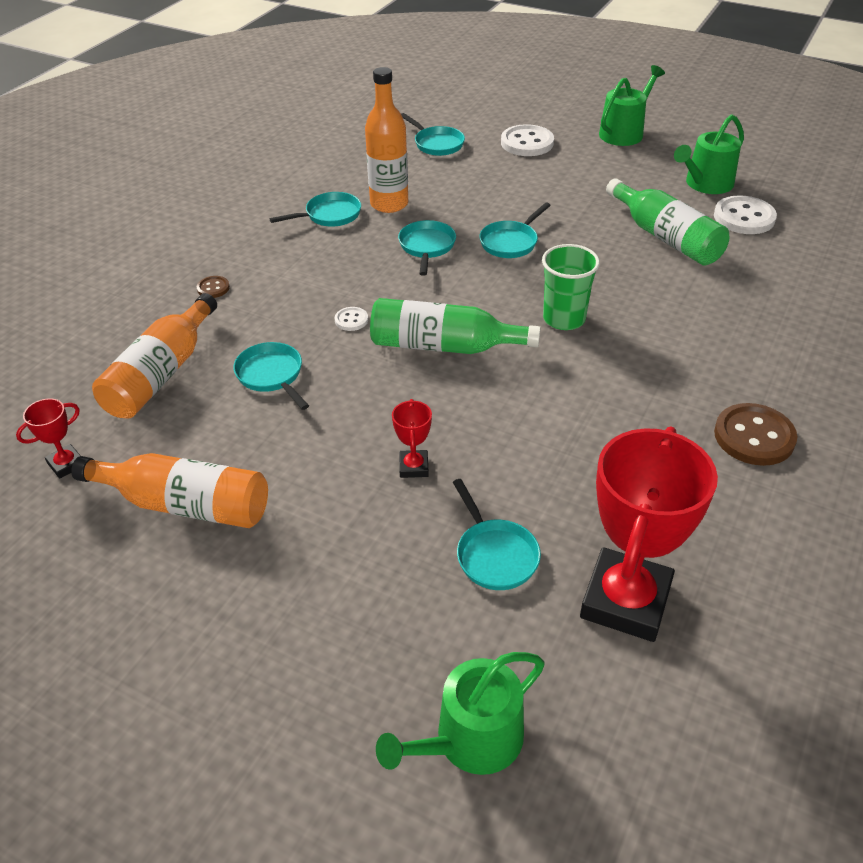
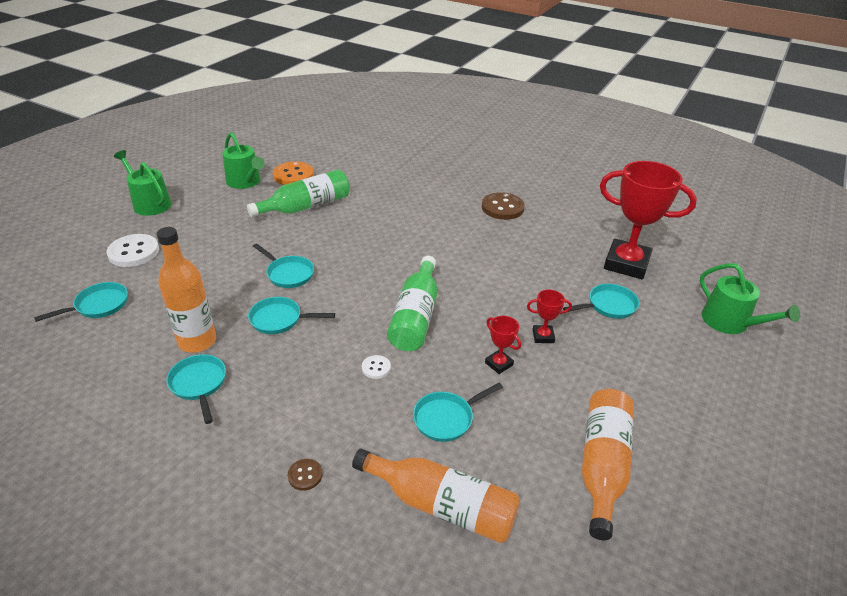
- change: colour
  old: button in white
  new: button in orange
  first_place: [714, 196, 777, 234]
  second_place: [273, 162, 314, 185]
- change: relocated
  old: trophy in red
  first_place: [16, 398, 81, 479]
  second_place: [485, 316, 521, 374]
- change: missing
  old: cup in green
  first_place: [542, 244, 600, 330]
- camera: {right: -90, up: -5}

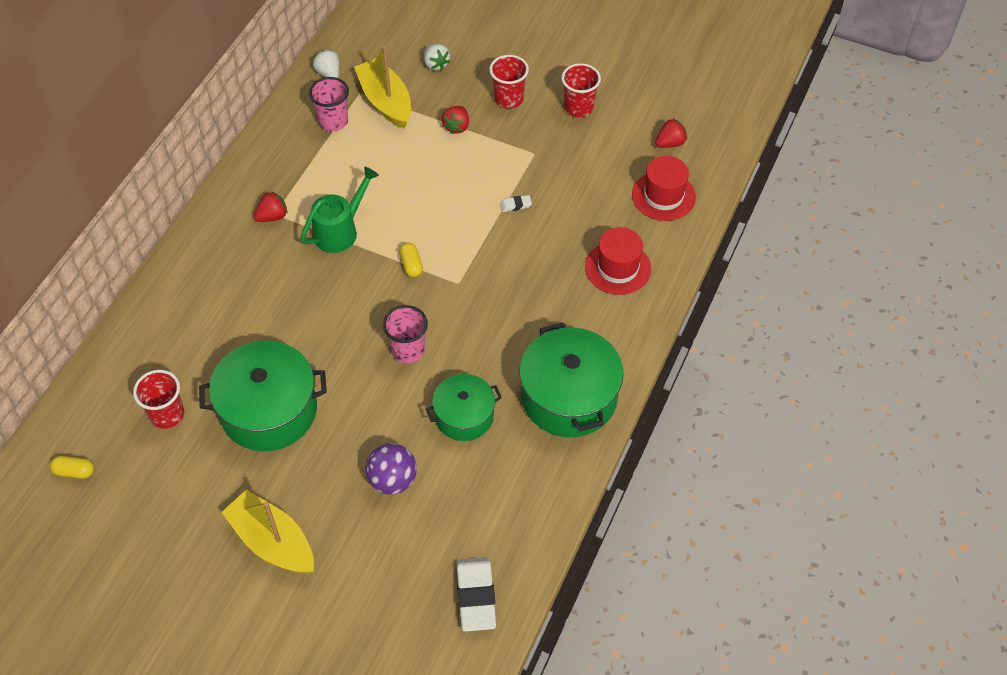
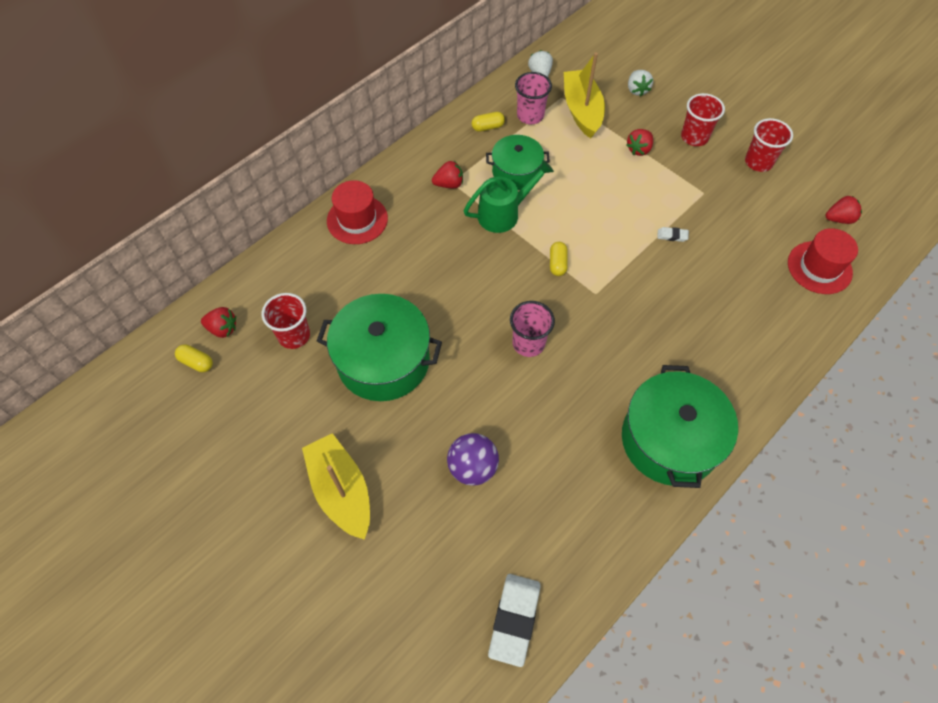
- change: appeared
  new: strawberry in red
  second_place: [201, 307, 236, 338]
- change: relocated
  old: hat in red
  first_place: [585, 227, 651, 295]
  second_place: [327, 180, 388, 244]
- change: appeared
  new: capsule in yellow
  second_place: [472, 112, 505, 132]
- change: relocated
  old: pot in green
  first_place: [426, 374, 502, 441]
  second_place: [486, 135, 550, 190]
- camera: {right: 20, up: 5}

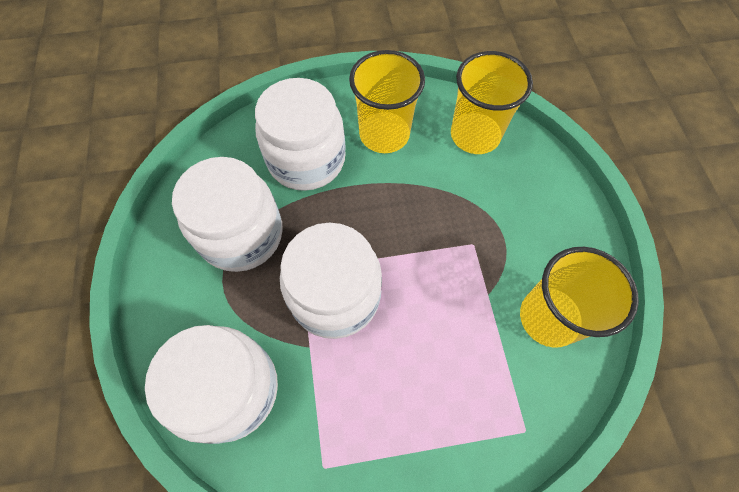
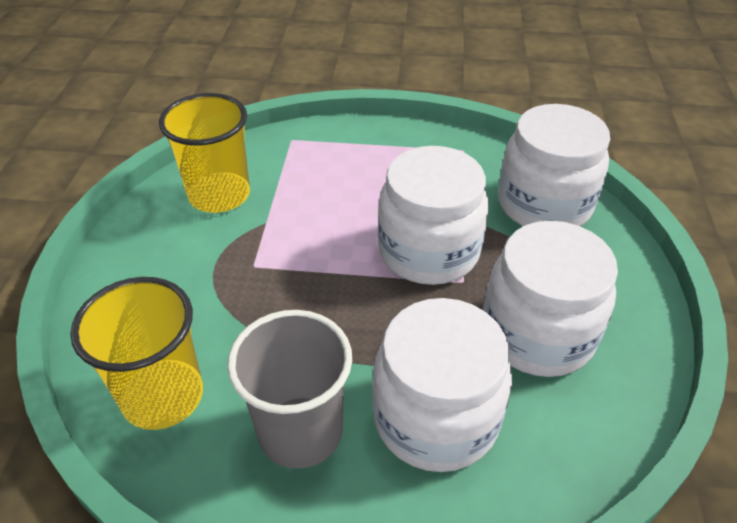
- change: colour
  old: cup in yellow
  new: cup in grey
  first_place: [349, 50, 425, 153]
  second_place: [227, 310, 352, 469]
- camera: {right: -165, up: -20}

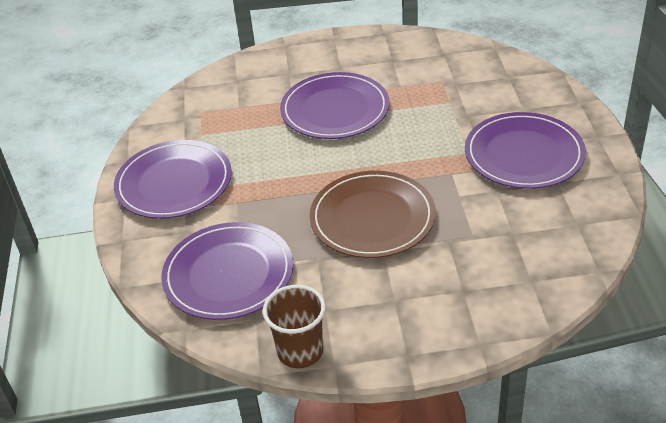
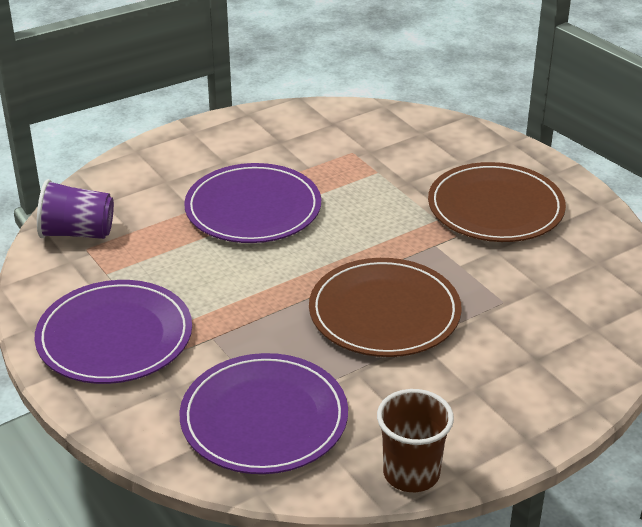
- change: appeared
  new: cup in purple
  second_place: [37, 179, 114, 239]
- change: colour
  old: plate in purple
  new: plate in brown
  first_place: [465, 112, 586, 189]
  second_place: [428, 162, 566, 242]
- camera: {right: -30, up: -5}

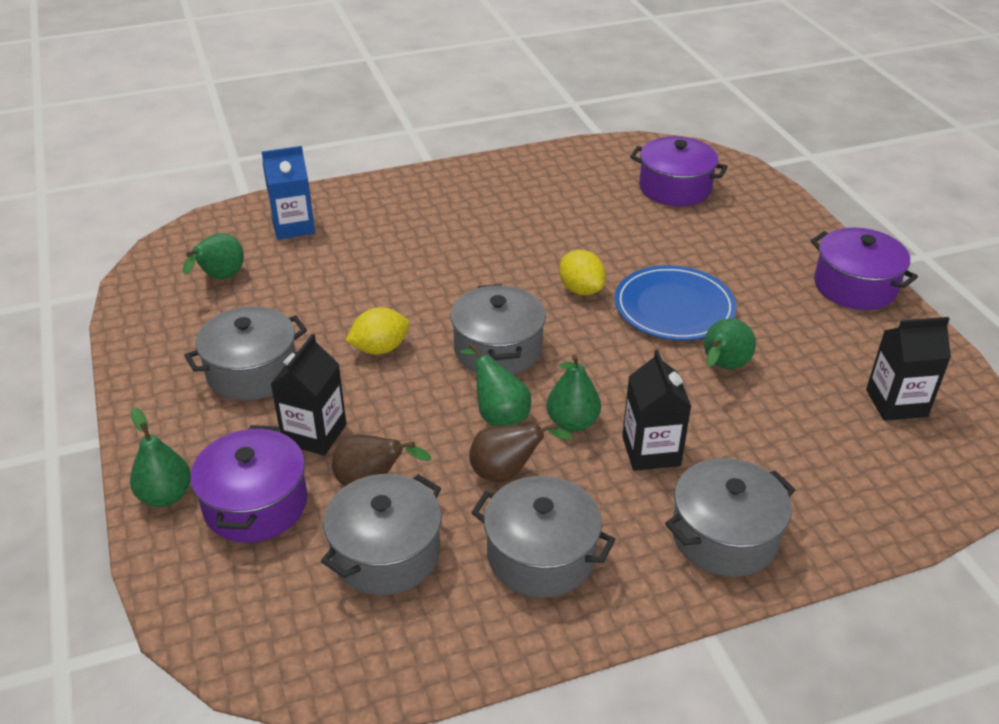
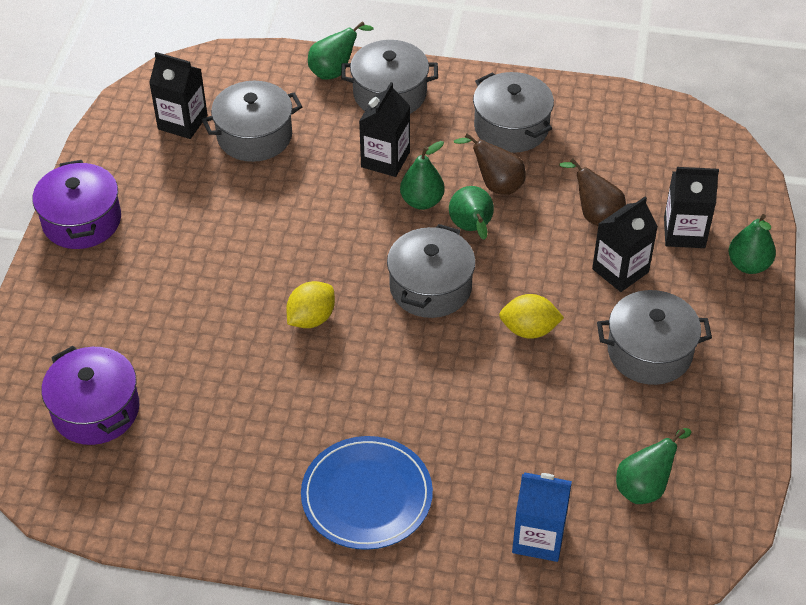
- change: relocated
  old: pot in grey
  first_place: [321, 474, 442, 595]
  second_place: [202, 81, 302, 162]
- change: spun
  old: lemon in yellow
  first_place: [559, 250, 606, 295]
  second_place: [286, 281, 335, 328]
  degrees: 45
- change: relocated
  old: plate in blue
  first_place: [614, 265, 736, 340]
  second_place: [301, 436, 433, 550]
- change: relocated
  old: pear in green
  first_place: [704, 318, 756, 369]
  second_place: [308, 21, 373, 80]
- change: exchanged
  old: pot in purple
  new: carton in black
  first_place: [190, 425, 308, 543]
  second_place: [664, 167, 719, 248]
- camera: {right: -150, up: 10}

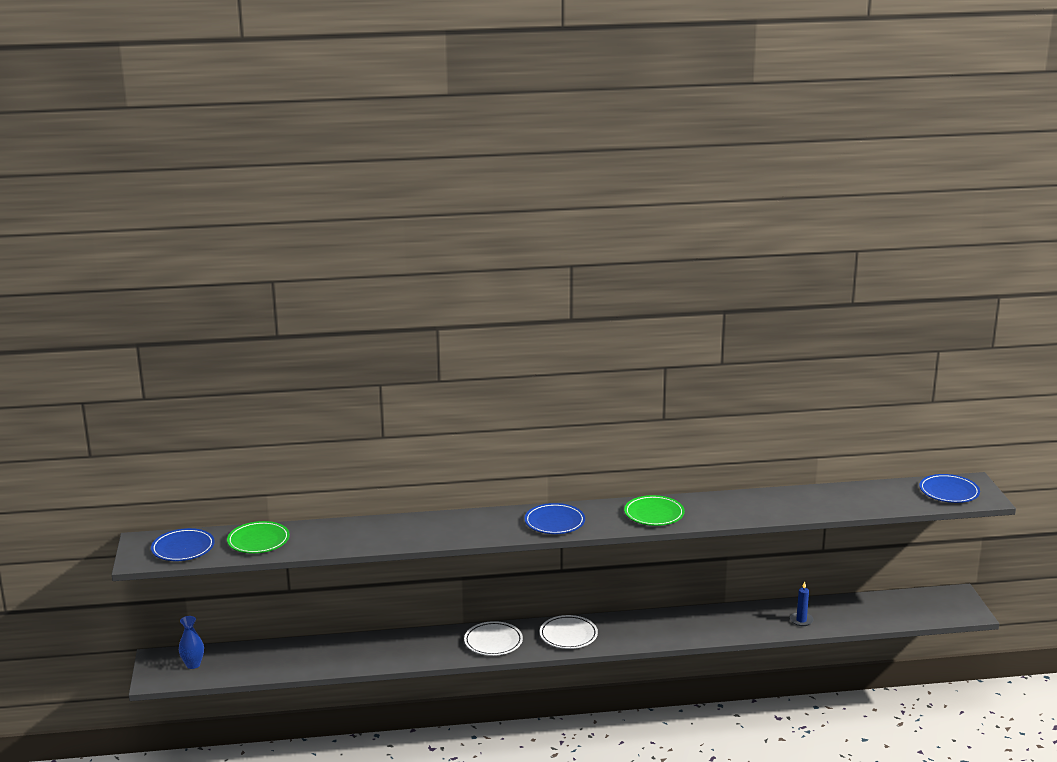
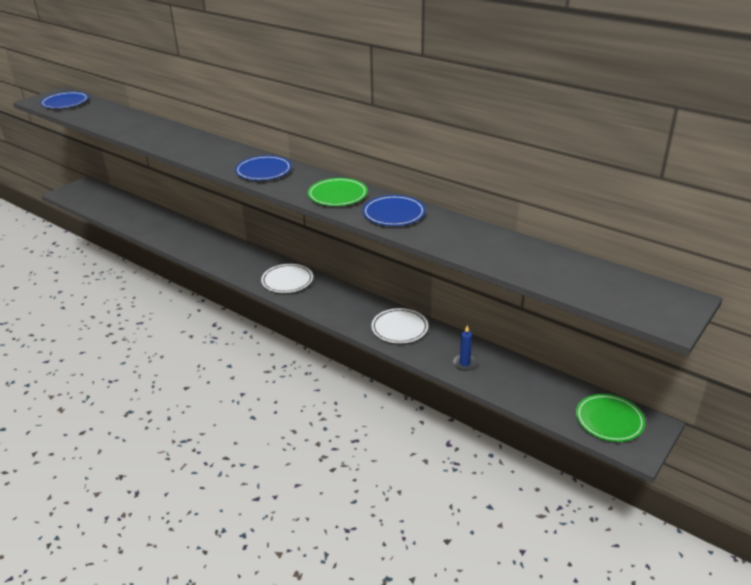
- change: relocated
  old: plate in blue
  first_place: [919, 474, 980, 503]
  second_place: [362, 195, 426, 226]
- change: relocated
  old: plate in white
  first_place: [464, 621, 523, 656]
  second_place: [371, 308, 428, 343]
- change: relocated
  old: plate in green
  first_place: [227, 521, 290, 554]
  second_place: [576, 394, 645, 442]
- change: missing
  old: vase in blue
  first_place: [179, 616, 204, 669]
- camera: {right: 45, up: 10}

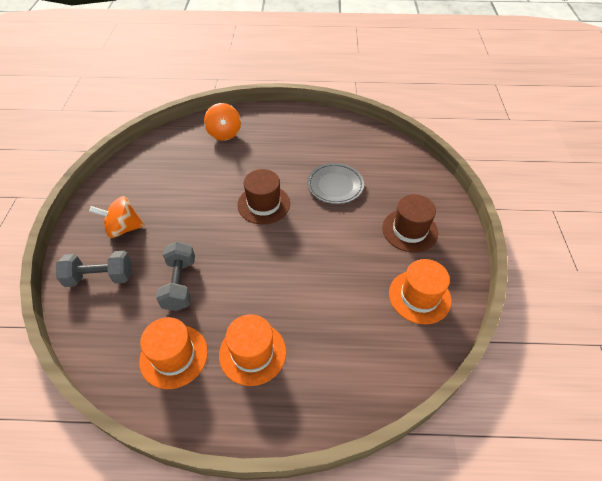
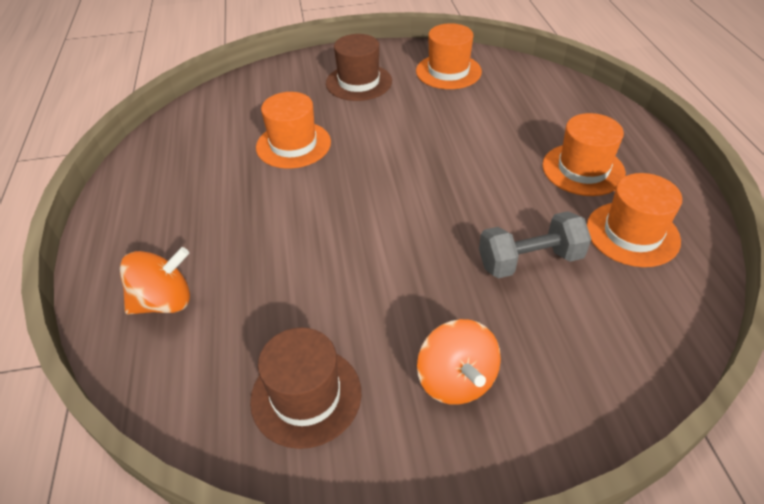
- change: relocated
  old: hat in brown
  first_place: [237, 169, 290, 225]
  second_place: [250, 327, 361, 449]
- change: exchanged
  old: plate in grey
  new: hat in orange
  first_place: [307, 163, 364, 204]
  second_place: [256, 92, 331, 169]
- change: missing
  old: dumbbell in grey
  first_place: [56, 251, 132, 287]
- camera: {right: -100, up: -5}

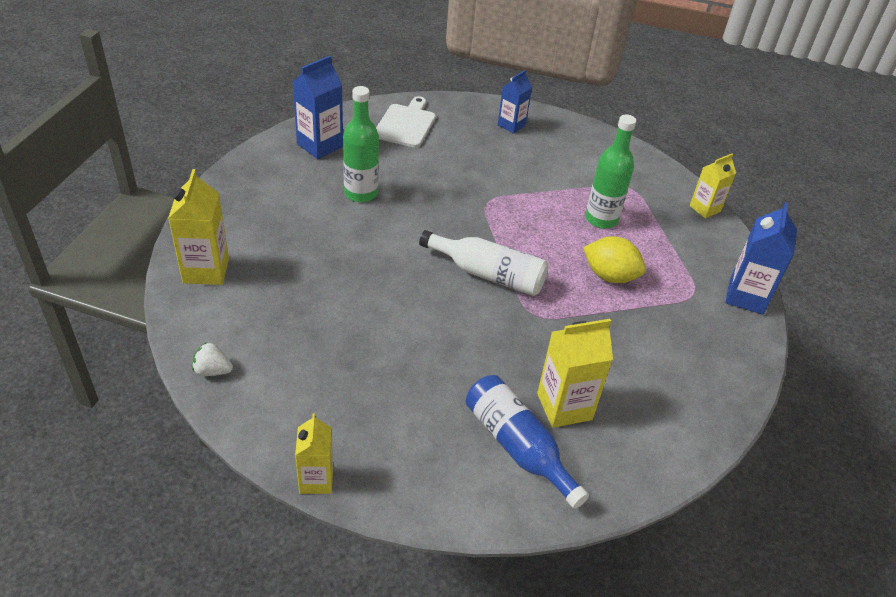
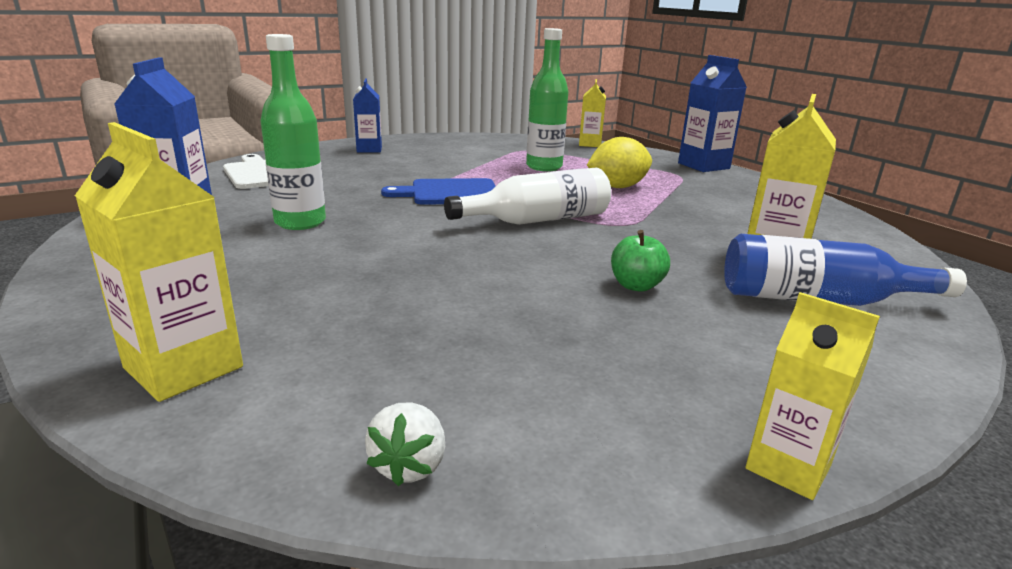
- change: spun
  old: strawberry in white
  first_place: [192, 343, 233, 376]
  second_place: [365, 403, 445, 486]
  degrees: -45
- change: appeared
  new: cutting board in blue
  second_place: [381, 178, 495, 205]
- change: appeared
  new: apple in green
  second_place: [611, 230, 670, 292]
- camera: {right: -45, up: -20}

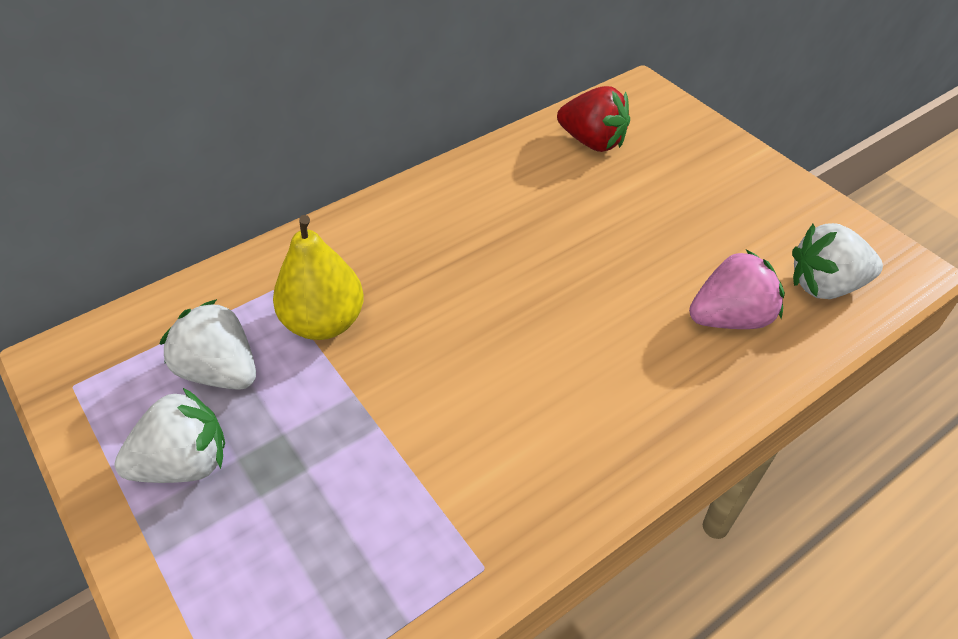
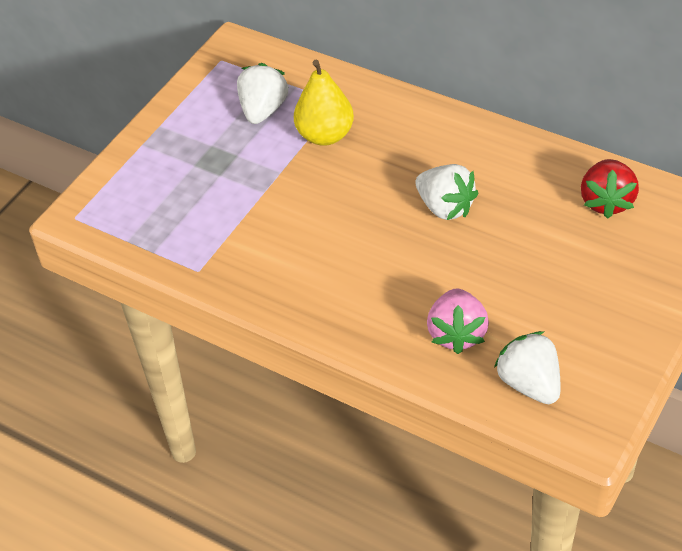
- change: relocated
  old: strawberry in white
  first_place: [114, 388, 225, 483]
  second_place: [415, 164, 478, 220]
- change: spun
  old: strawberry in pink
  first_place: [689, 249, 785, 329]
  second_place: [427, 288, 489, 354]
  degrees: 45
- camera: {right: 70, up: 0}

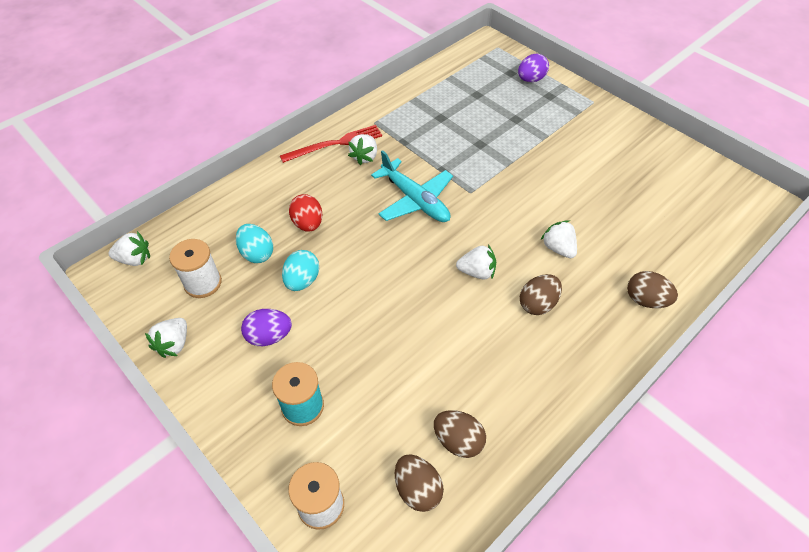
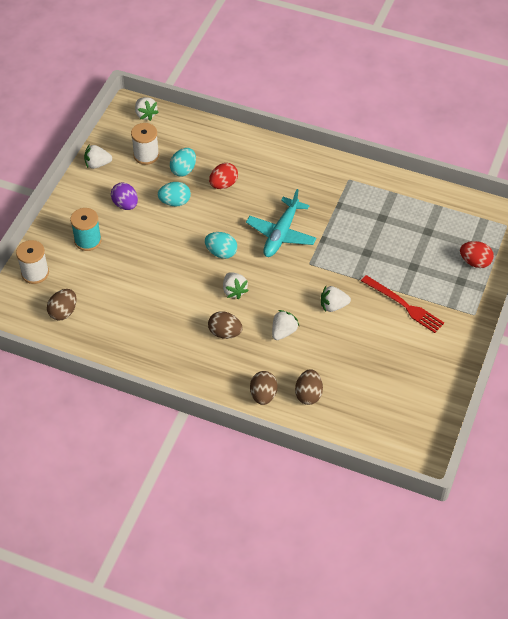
- change: appeared
  new: egg in turquoise
  second_place: [205, 232, 237, 259]
- change: relocated
  old: egg in brown
  first_place: [434, 410, 486, 458]
  second_place: [295, 369, 323, 405]
- change: relocated
  old: strawberry in white
  first_place: [348, 134, 377, 165]
  second_place: [321, 286, 351, 312]
- change: relocated
  old: fork in red
  first_place: [280, 125, 382, 163]
  second_place: [361, 275, 444, 333]
- change: colour
  old: egg in purple
  new: egg in red
  first_place: [518, 54, 549, 82]
  second_place: [460, 241, 494, 268]
- camera: {right: 65, up: 0}

